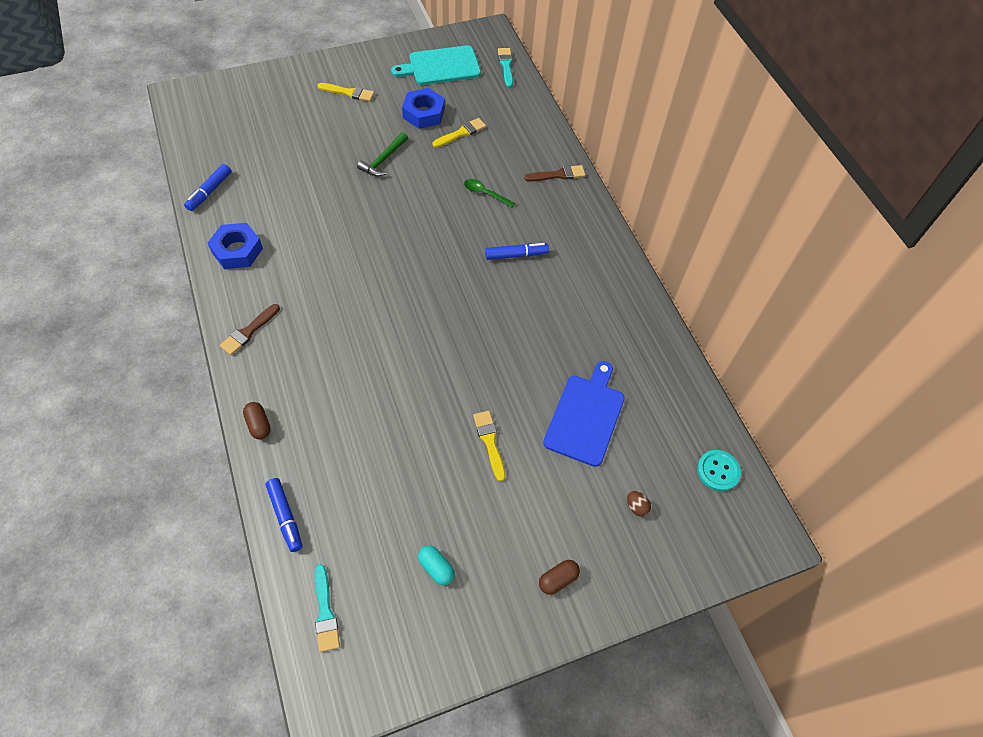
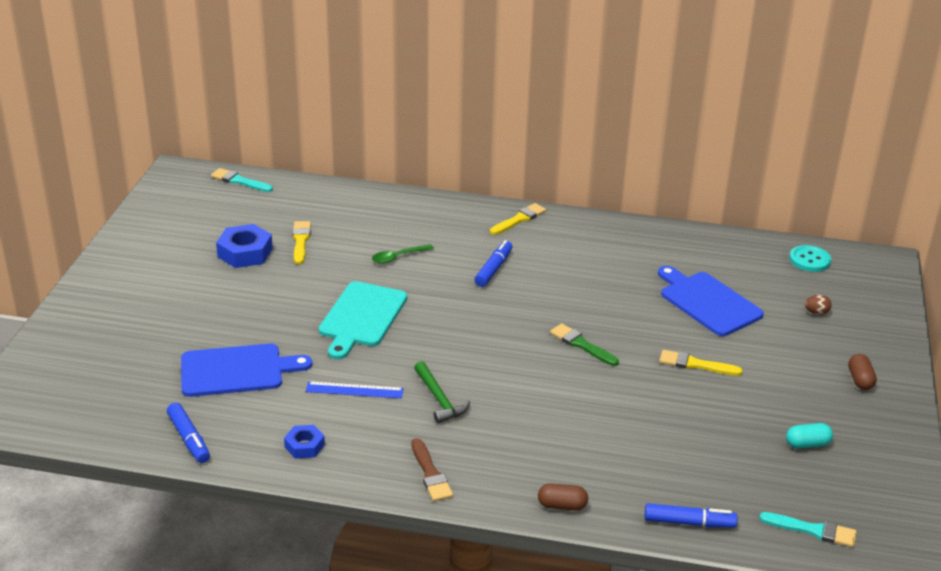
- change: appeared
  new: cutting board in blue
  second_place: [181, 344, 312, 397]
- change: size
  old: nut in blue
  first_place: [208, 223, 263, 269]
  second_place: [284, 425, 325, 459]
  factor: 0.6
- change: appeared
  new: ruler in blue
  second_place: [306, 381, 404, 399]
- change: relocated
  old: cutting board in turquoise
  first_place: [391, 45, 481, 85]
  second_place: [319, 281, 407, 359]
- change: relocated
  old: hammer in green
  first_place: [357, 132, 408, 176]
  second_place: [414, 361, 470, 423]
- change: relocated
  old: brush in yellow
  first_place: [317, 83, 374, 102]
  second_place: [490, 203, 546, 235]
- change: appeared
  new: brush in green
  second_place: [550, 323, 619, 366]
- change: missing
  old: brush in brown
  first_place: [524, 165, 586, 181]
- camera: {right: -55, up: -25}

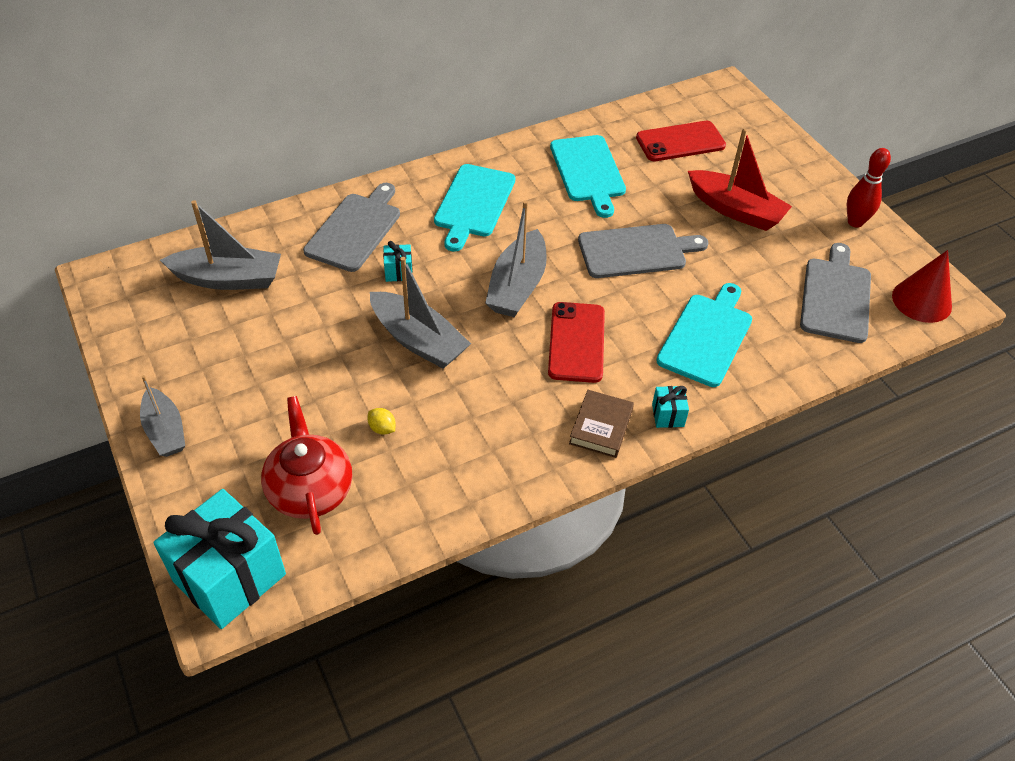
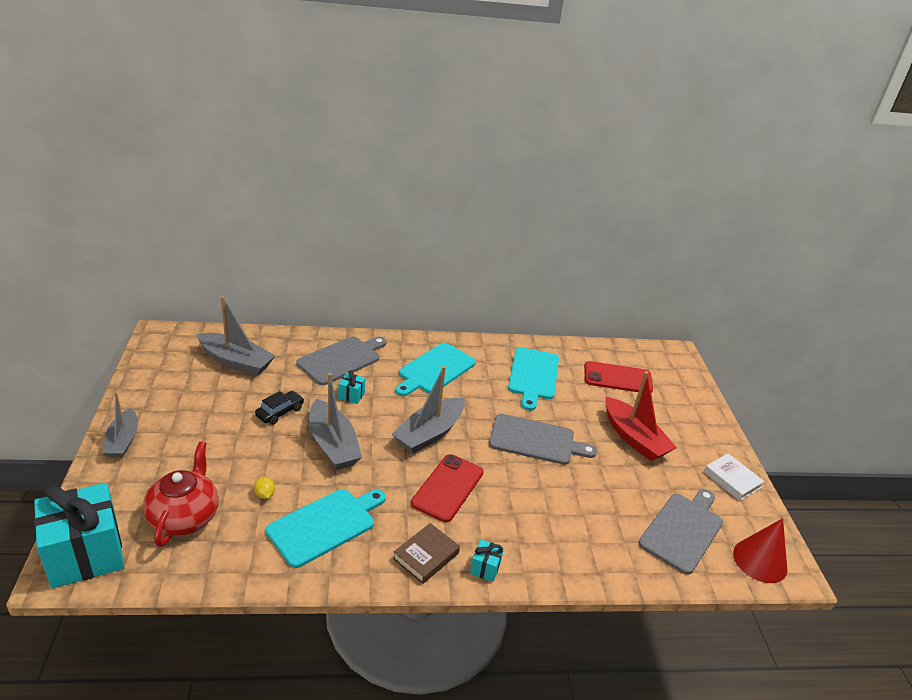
- change: appeared
  new: car in black
  second_place: [255, 391, 304, 425]
- change: relocated
  old: cutting board in turquoise
  first_place: [656, 283, 752, 387]
  second_place: [266, 489, 386, 568]
- change: exchanged
  old: bowling pin in red
  new: book in white
  first_place: [847, 148, 891, 228]
  second_place: [704, 453, 765, 501]
- camera: {right: 20, up: -15}

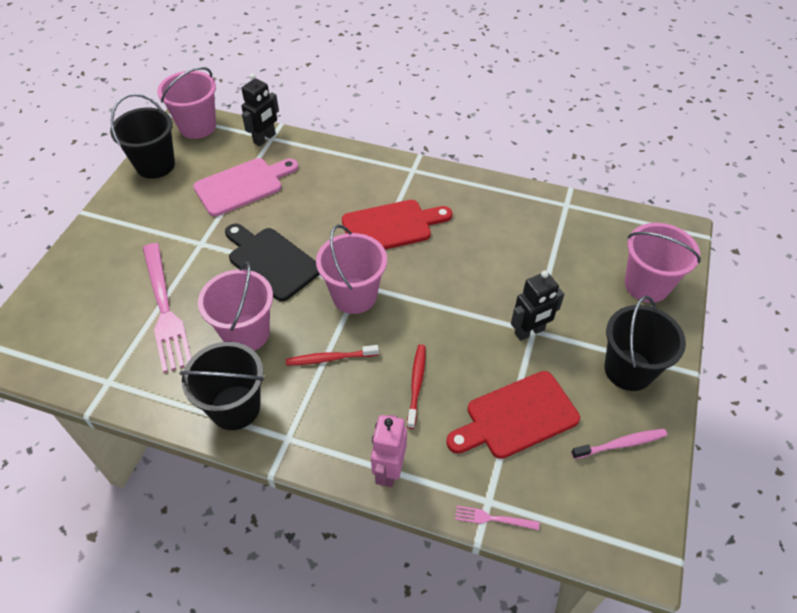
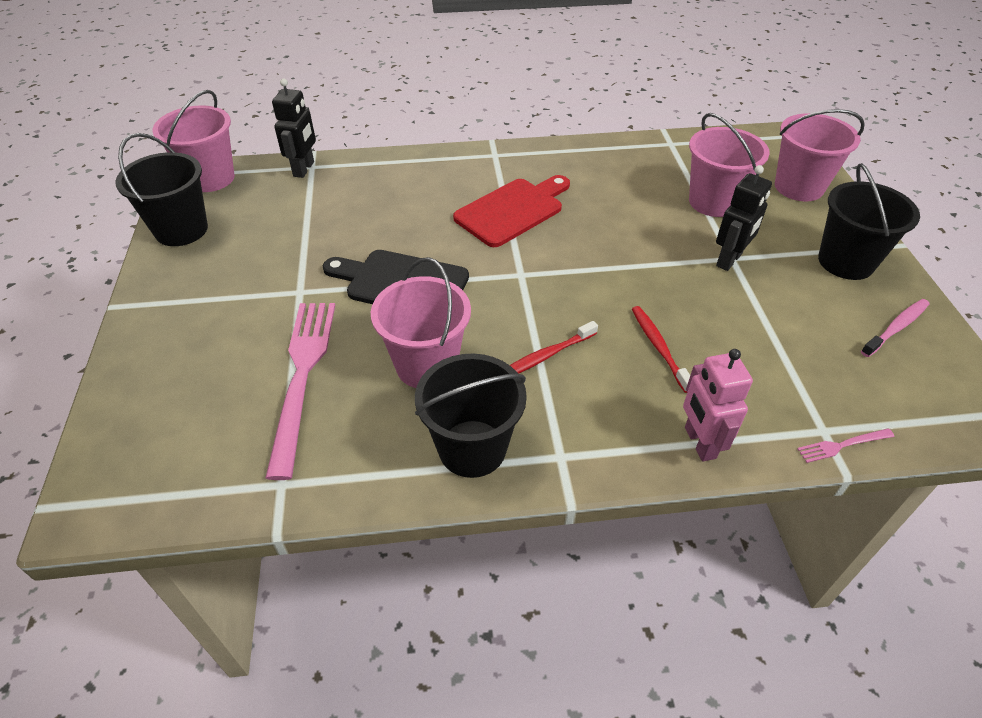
- change: spun
  old: fork in pink
  first_place: [143, 243, 191, 373]
  second_place: [265, 303, 335, 480]
  degrees: -135
- change: relocated
  old: bucket in pink
  first_place: [316, 225, 387, 314]
  second_place: [689, 113, 770, 217]
- change: missing
  old: cutting board in pink
  first_place: [193, 158, 298, 216]
- change: missing
  old: cutting board in red
  first_place: [446, 371, 580, 459]
- camera: {right: -25, up: -5}

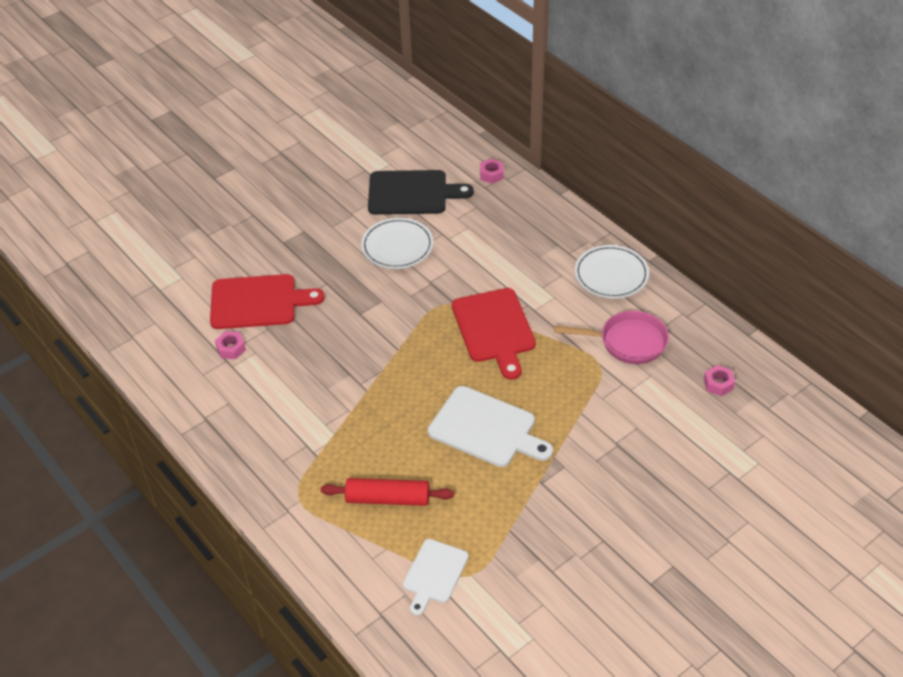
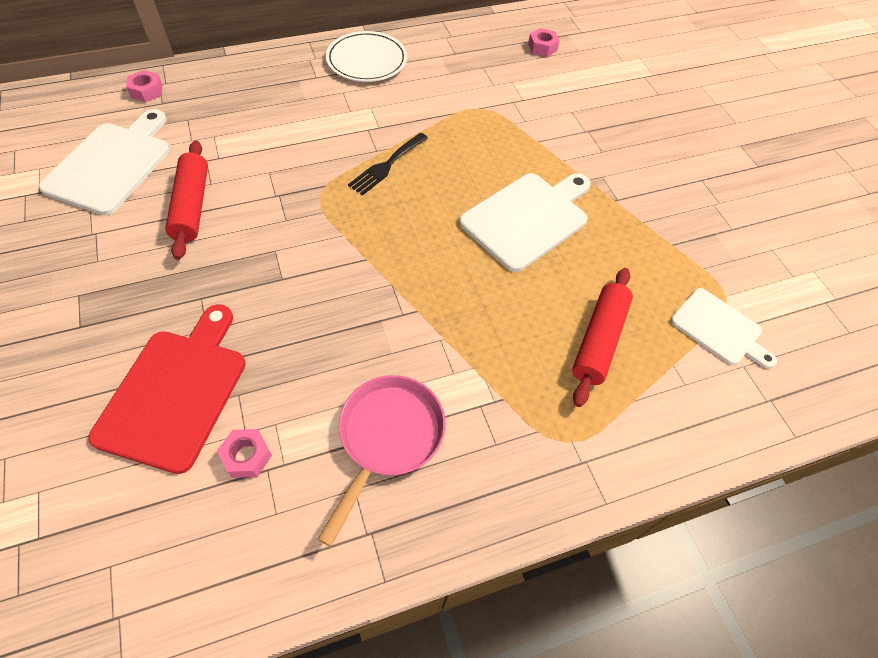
- change: colour
  old: cutting board in black
  new: cutting board in white
  first_place: [368, 170, 474, 215]
  second_place: [39, 109, 170, 215]
- change: exchanged
  old: plate in white
  new: rolling pin in red
  first_place: [361, 218, 434, 269]
  second_place: [165, 141, 208, 260]
- change: relocated
  old: pan in pink
  first_place: [554, 311, 669, 364]
  second_place: [317, 375, 446, 547]
- change: exchanged
  old: cutting board in red
  new: fork in black
  first_place: [452, 288, 536, 380]
  second_place: [348, 133, 428, 195]
- camera: {right: -75, up: 10}

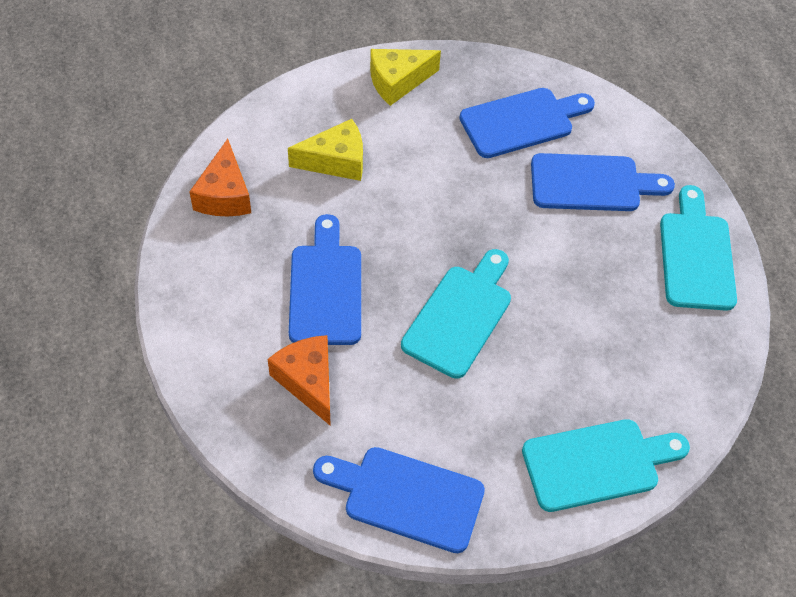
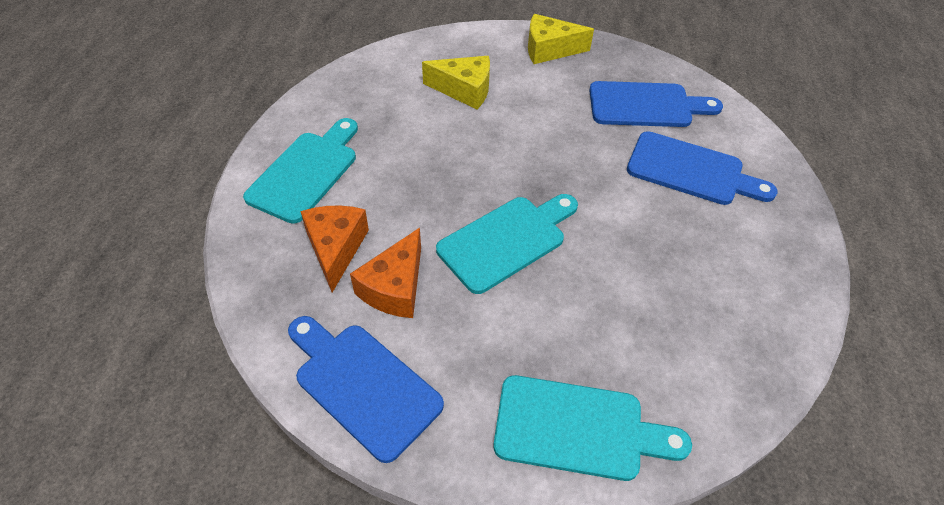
- change: relocated
  old: cutting board in turquoise
  first_place: [660, 185, 737, 311]
  second_place: [243, 118, 358, 224]
- change: relocated
  old: cheese in orange
  first_place: [189, 139, 251, 216]
  second_place: [350, 228, 421, 318]
- change: missing
  old: cutting board in blue
  first_place: [289, 214, 361, 345]
- camera: {right: 25, up: -5}

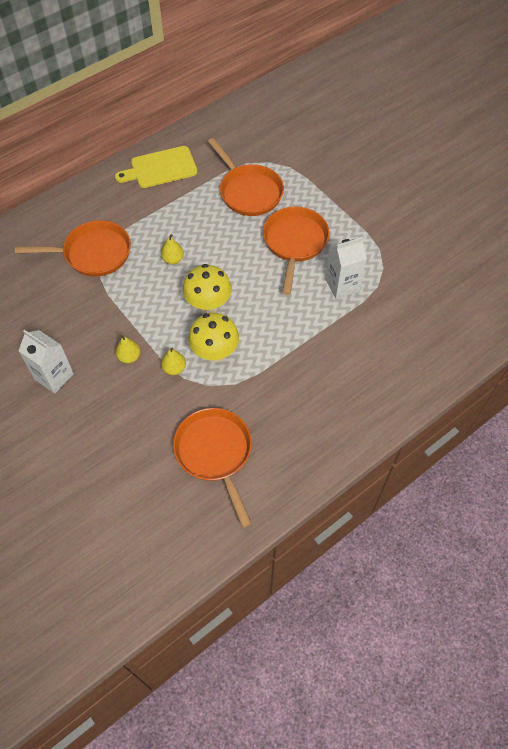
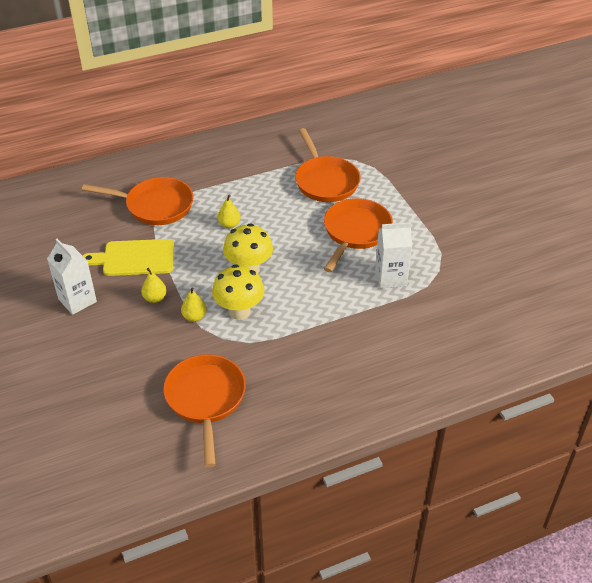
- change: relocated
  old: cutting board in yellow
  first_place: [115, 146, 198, 188]
  second_place: [83, 239, 174, 276]
- camera: {right: 15, up: -15}

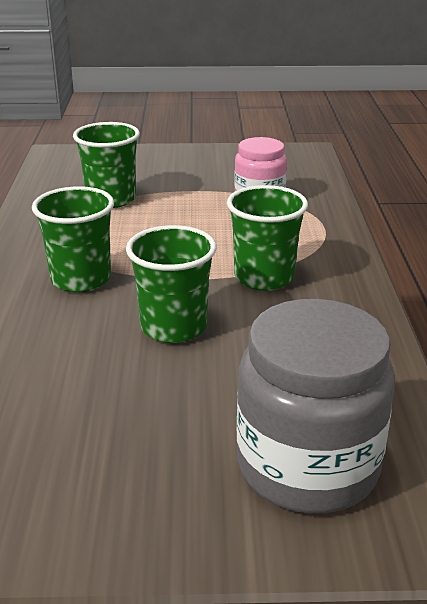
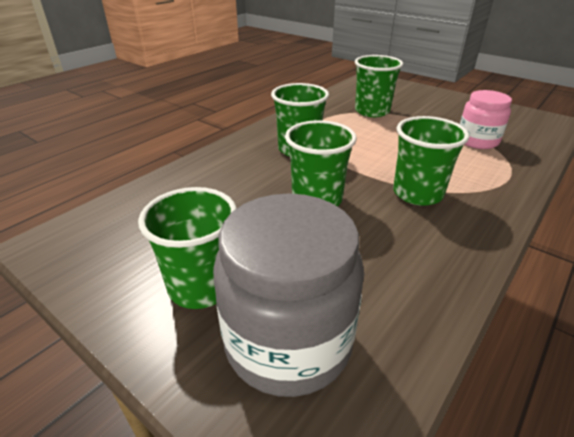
- change: appeared
  new: cup in green
  second_place: [138, 187, 237, 309]
- camera: {right: 40, up: 5}

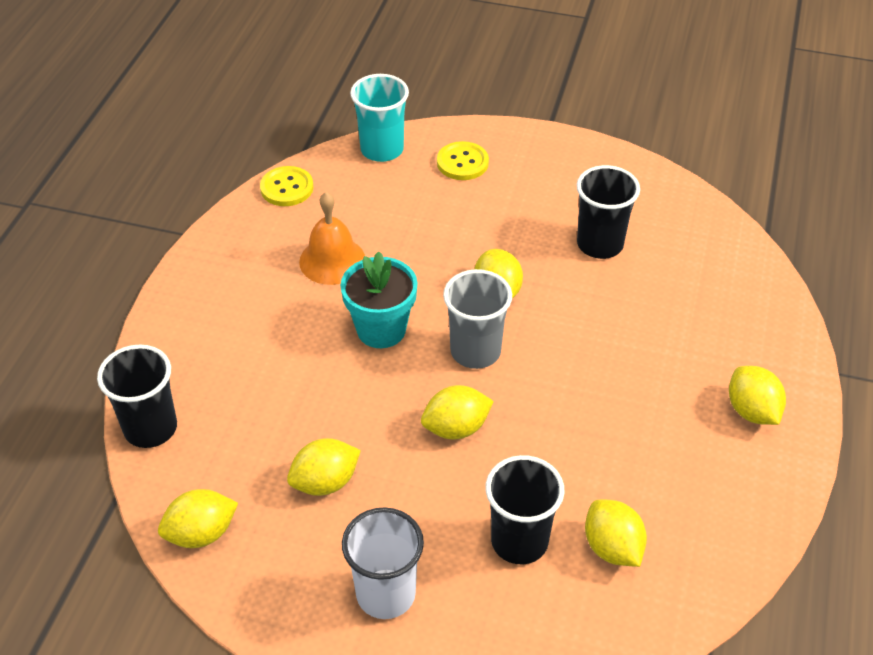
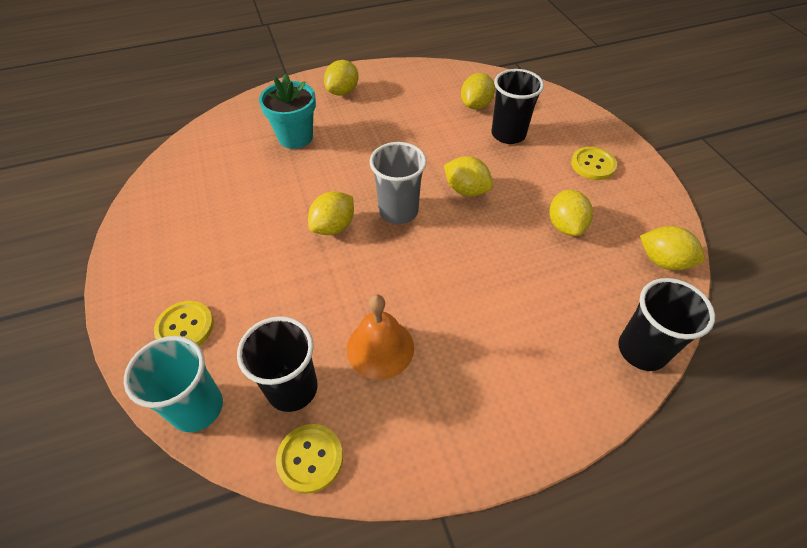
- change: relocated
  old: cup in black
  first_place: [576, 165, 640, 259]
  second_place: [237, 316, 318, 412]
- change: relocated
  old: flower pot in turquoise
  first_place: [340, 251, 417, 348]
  second_place: [259, 74, 316, 149]
- change: spun
  old: lemon in yellow
  first_place: [287, 438, 361, 496]
  second_place: [549, 190, 593, 236]
  degrees: 60
- change: exchanged
  old: cup in white
  new: button in yellow
  first_place: [342, 507, 424, 619]
  second_place: [571, 147, 617, 180]
- camera: {right: -125, up: 5}

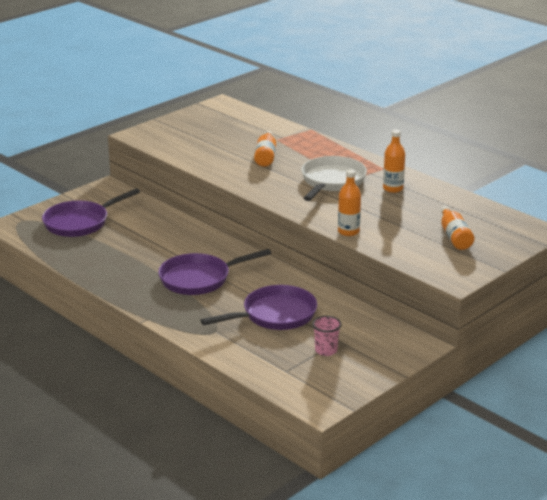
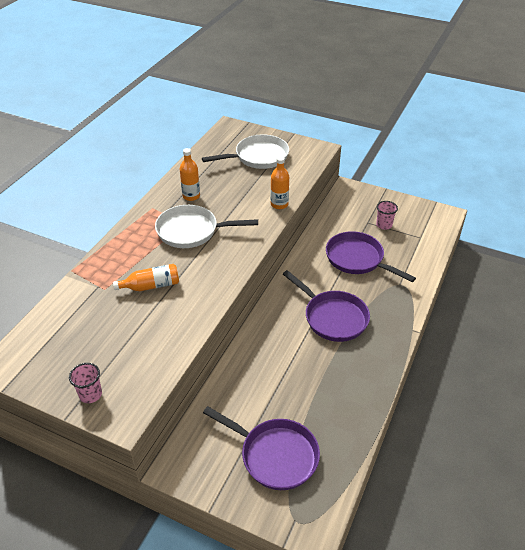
- change: appeared
  new: cup in pink
  second_place: [69, 363, 102, 403]
- change: exchanged
  old: bottle in orange
  new: pan in white
  first_place: [441, 206, 474, 250]
  second_place: [202, 134, 289, 169]
- camera: {right: -110, up: 15}

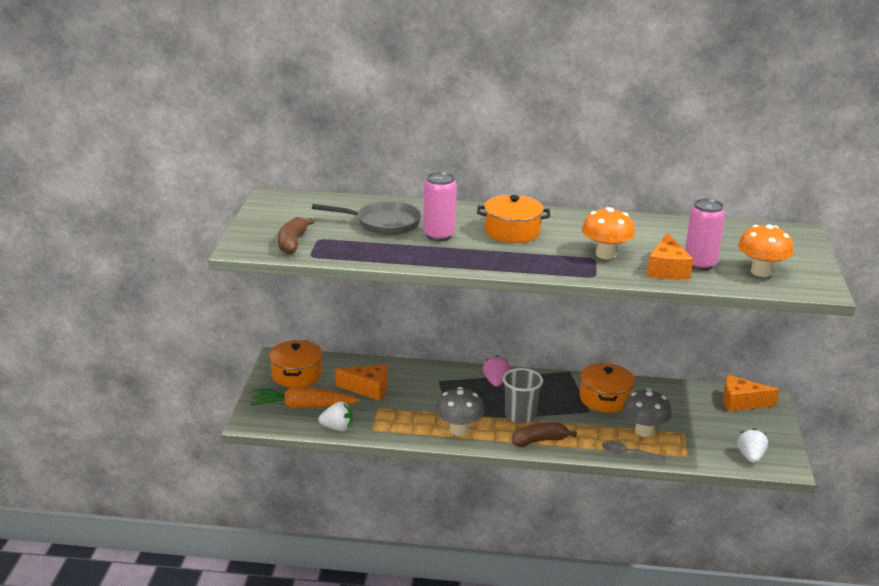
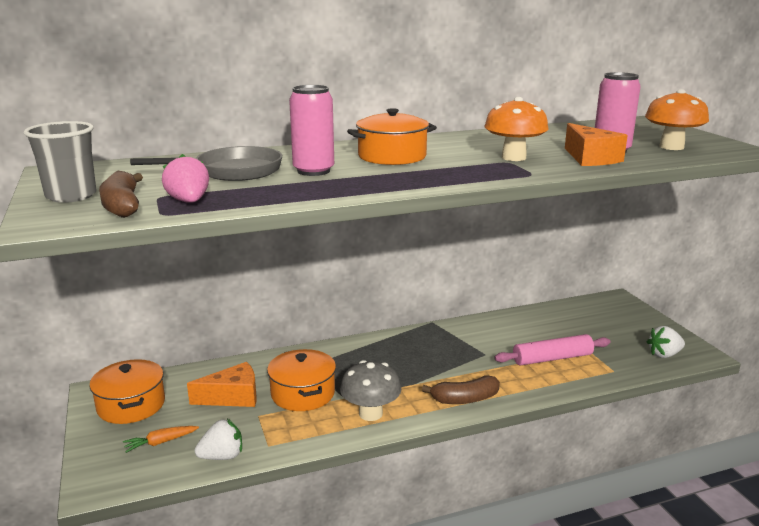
- change: relocated
  old: cup in grey
  first_place: [503, 368, 543, 423]
  second_place: [24, 121, 97, 203]
- change: size
  old: carrot in orange
  first_place: [250, 387, 360, 409]
  second_place: [123, 426, 199, 453]
  factor: 0.5
- change: relocated
  old: strawberry in pink
  first_place: [483, 355, 510, 387]
  second_place: [162, 154, 209, 203]
- change: relocated
  old: pot in orange
  first_place: [580, 363, 635, 412]
  second_place: [267, 349, 336, 411]
- change: spun
  old: banana in brown
  first_place: [512, 422, 577, 447]
  second_place: [422, 376, 500, 404]
  degrees: -150
- change: exchanged
  old: mushroom in grey
  new: rolling pin in pink
  first_place: [622, 388, 672, 437]
  second_place: [494, 334, 611, 366]
- change: spun
  old: strawberry in white
  first_place: [737, 428, 768, 463]
  second_place: [647, 326, 685, 358]
  degrees: -90
- change: missing
  old: spoon in grey
  first_place: [602, 441, 666, 463]
- change: missing
  old: cheese in orange
  first_place: [723, 375, 779, 411]
- camera: {right: -25, up: -5}

